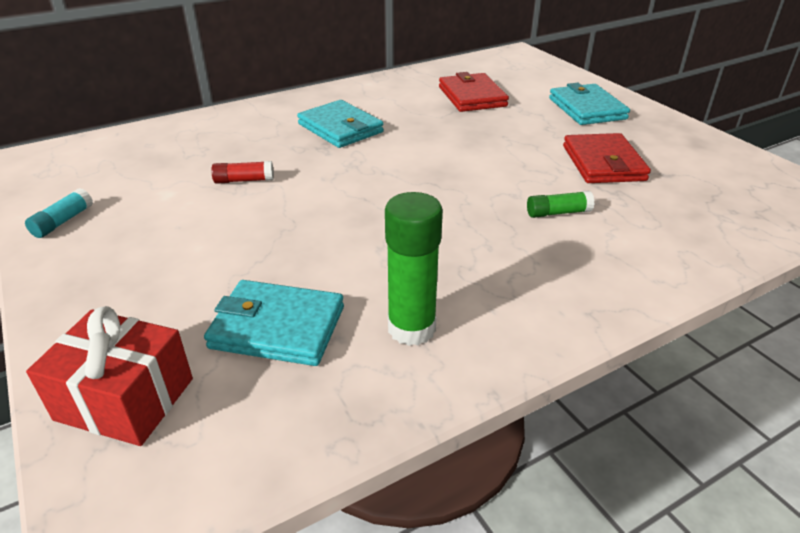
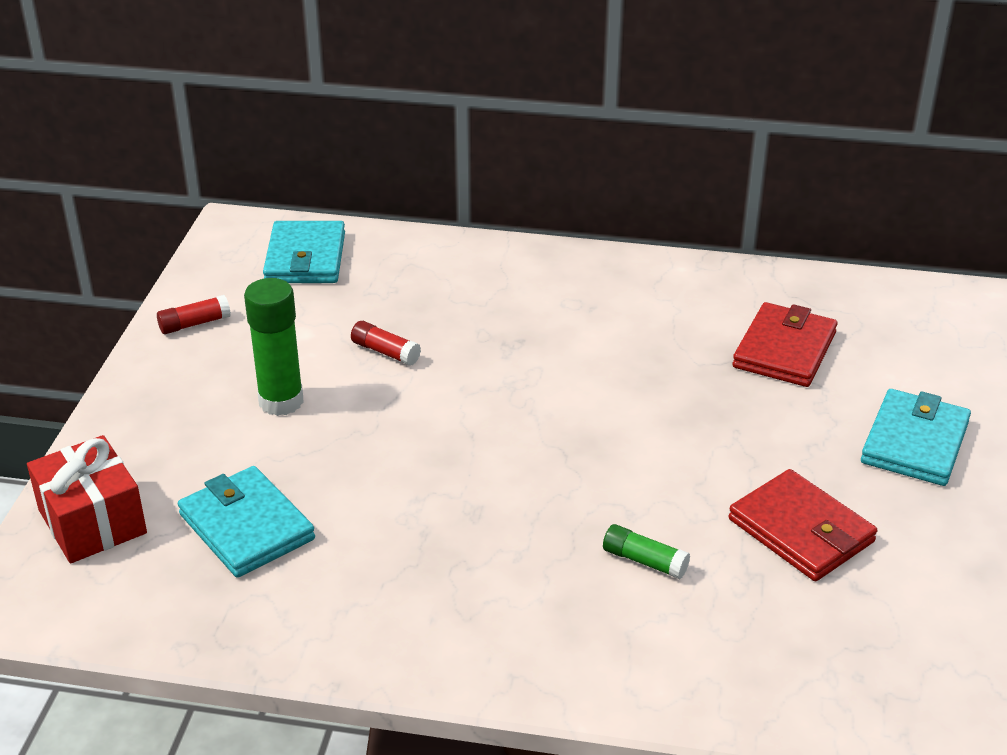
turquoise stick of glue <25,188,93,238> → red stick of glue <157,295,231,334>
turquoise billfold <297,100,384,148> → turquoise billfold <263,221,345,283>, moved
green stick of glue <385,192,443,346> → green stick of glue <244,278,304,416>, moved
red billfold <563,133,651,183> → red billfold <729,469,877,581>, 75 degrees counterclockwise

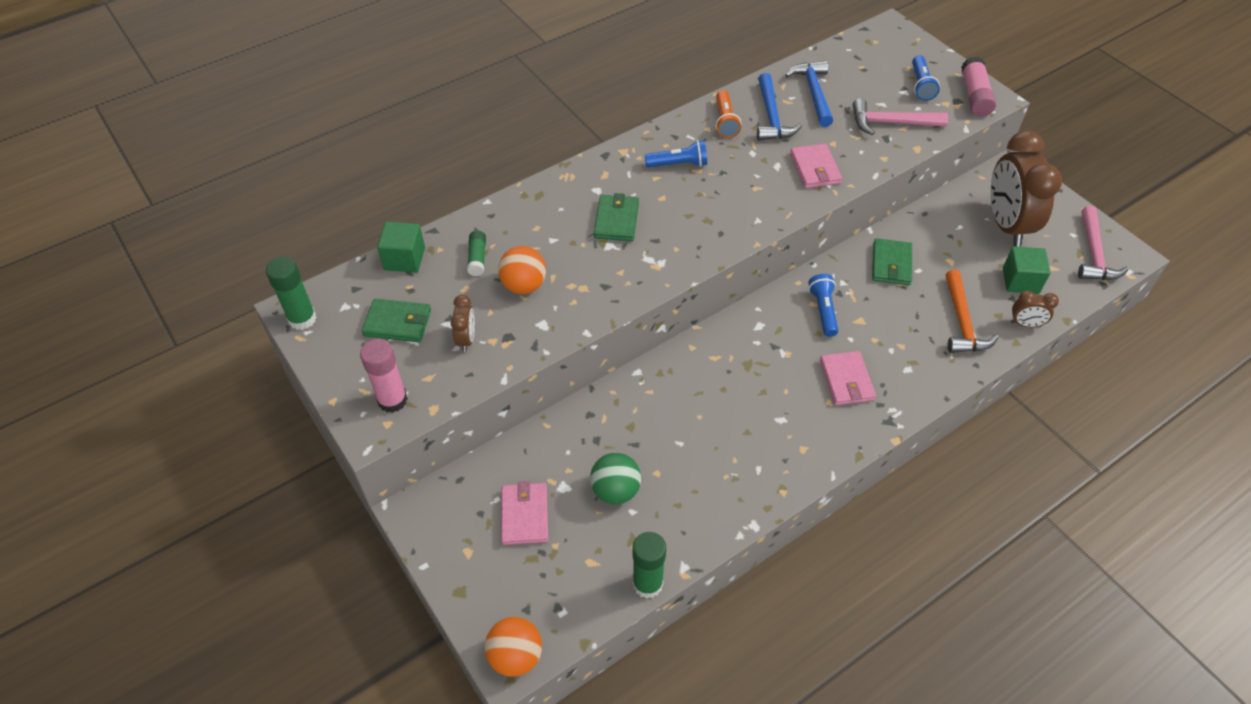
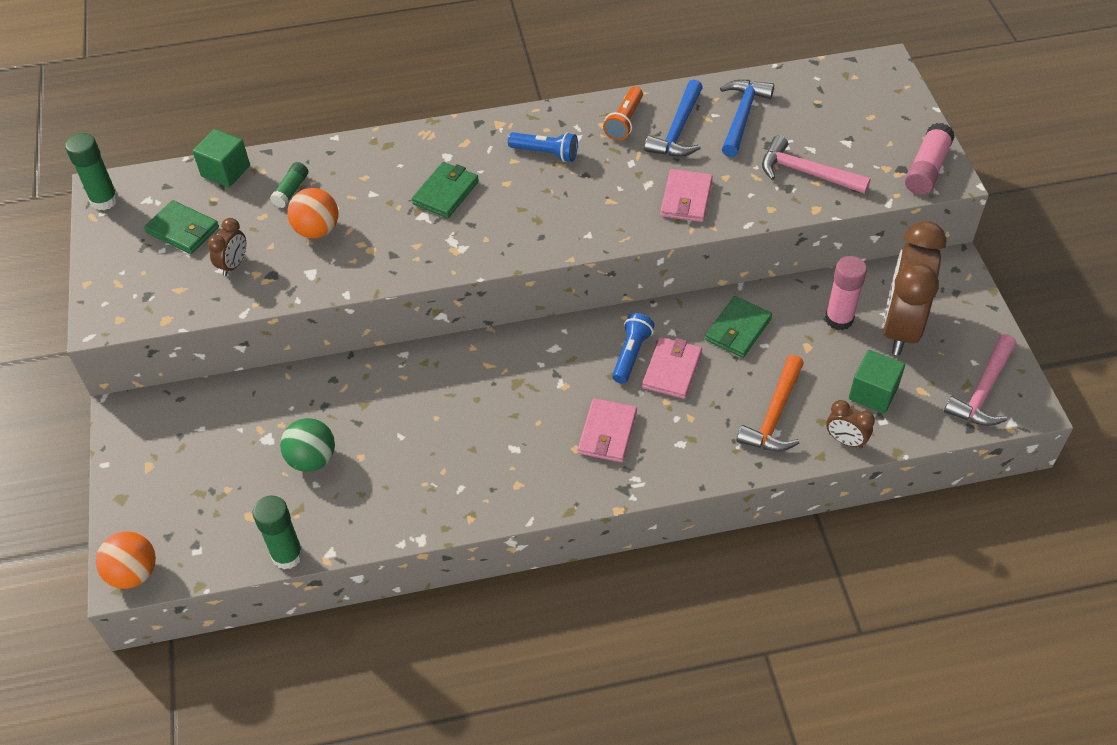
pink stick of glue <360,339,408,413> → pink stick of glue <825,256,867,330>, moved
pink billfold <501,481,548,545> → pink billfold <642,337,702,399>, moved
cobalt pocket torch <912,55,940,101> → -

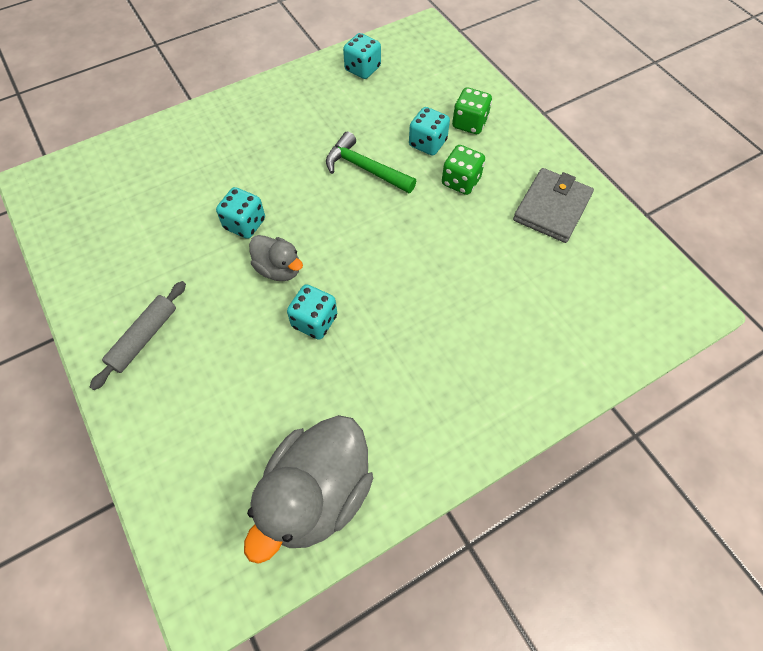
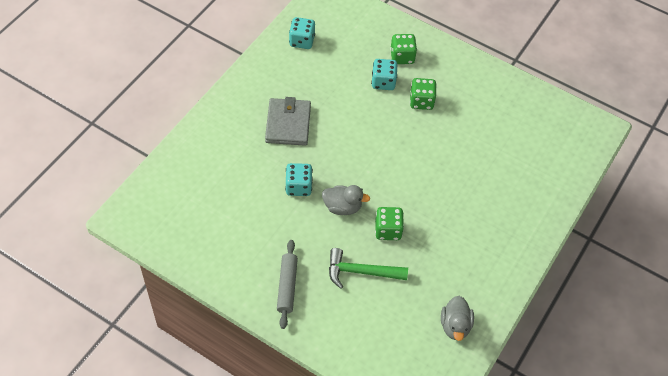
ash-grey duck <244,415,373,564> → ash-grey duck <441,296,474,341>, x0.53
turquoise game die <287,284,337,340> → green game die <375,207,404,240>
green hammer <326,131,416,193> → green hammer <329,248,408,289>, moved
ash-grey billfold <513,168,594,243> → ash-grey billfold <265,97,311,146>, moved

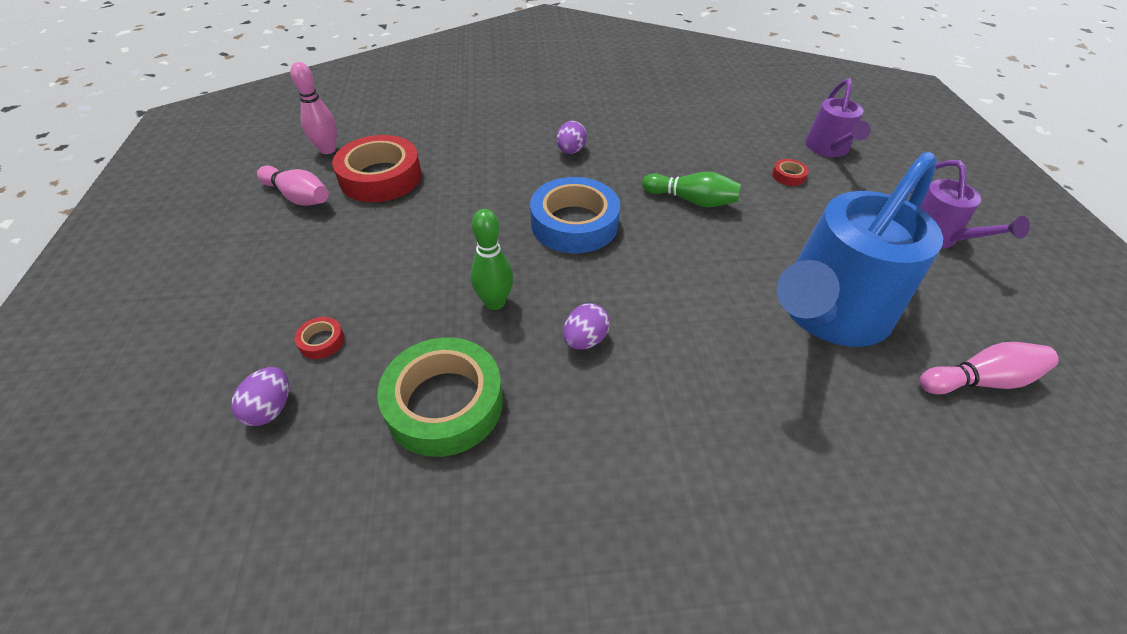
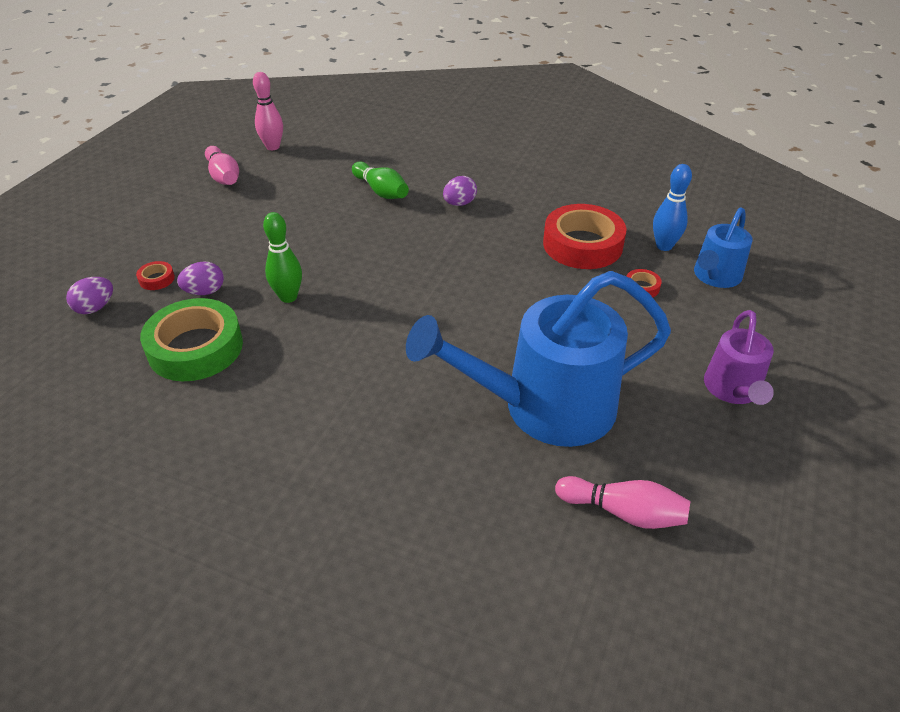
red roll of tape <332,135,422,202> → red roll of tape <543,204,626,269>, moved
cobalt roll of tape <530,177,620,254> → -
purple egg <563,303,610,350> → purple egg <177,262,224,295>, moved
green bowling pin <642,172,741,207> → green bowling pin <352,161,409,199>, moved
purple watering can <805,79,871,157> → cobalt watering can <694,207,752,288>
- → cobalt bowling pin <653,164,692,251>

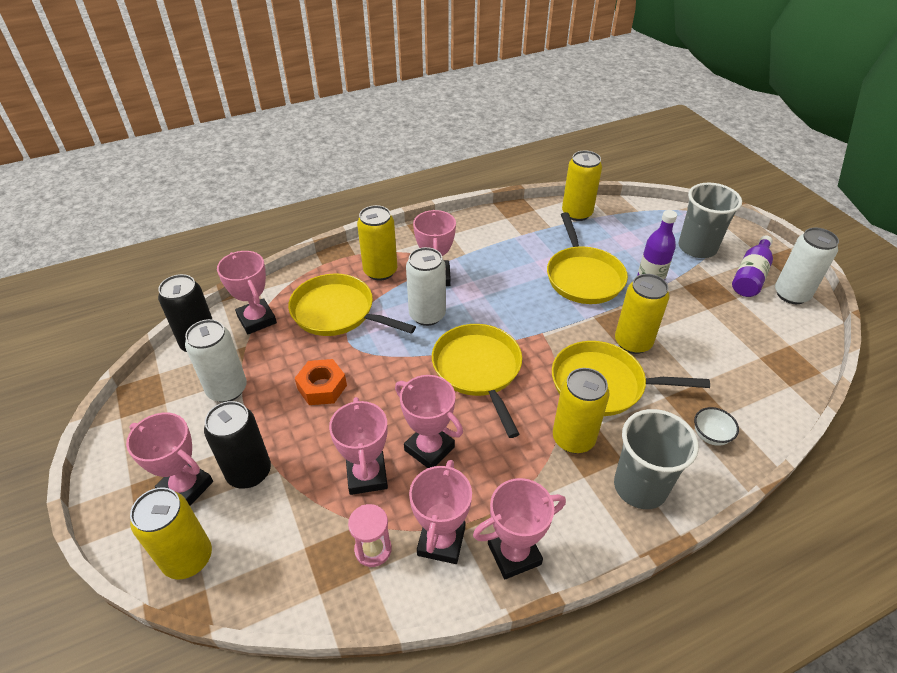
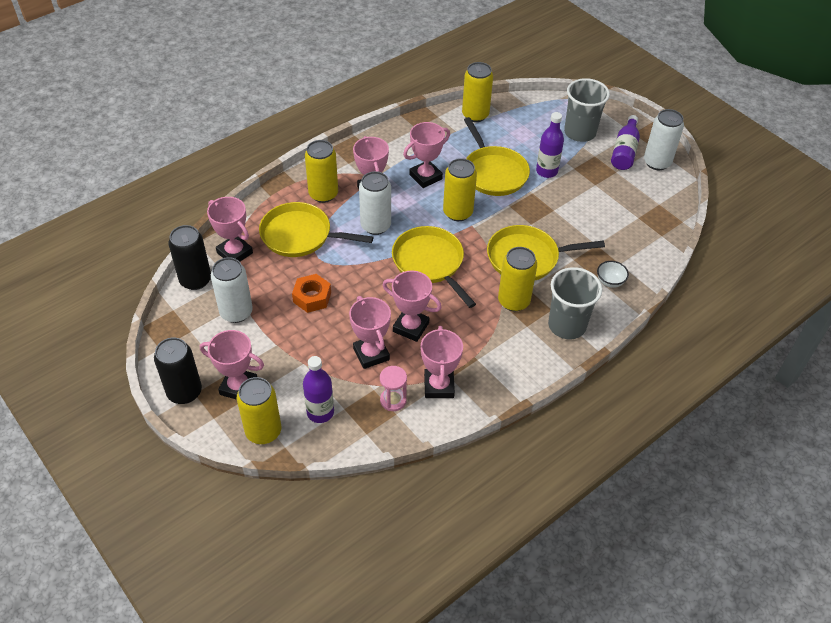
jet-black soda can <204,401,271,488> → jet-black soda can <154,337,202,404>, moved
pink prize cup <473,478,566,579> → pink prize cup <403,122,450,188>, moved
golden soda can <615,274,669,354> → golden soda can <443,158,477,221>, moved
- → purple drink bottle <303,356,334,423>

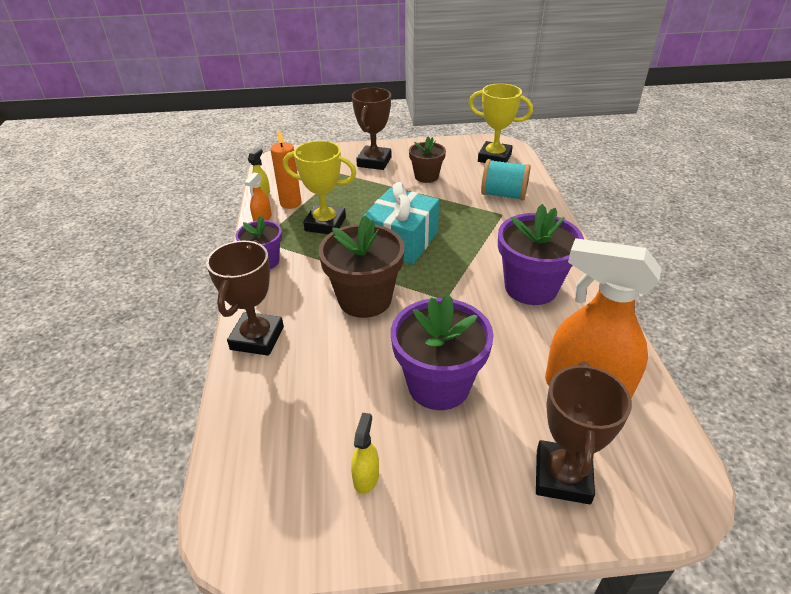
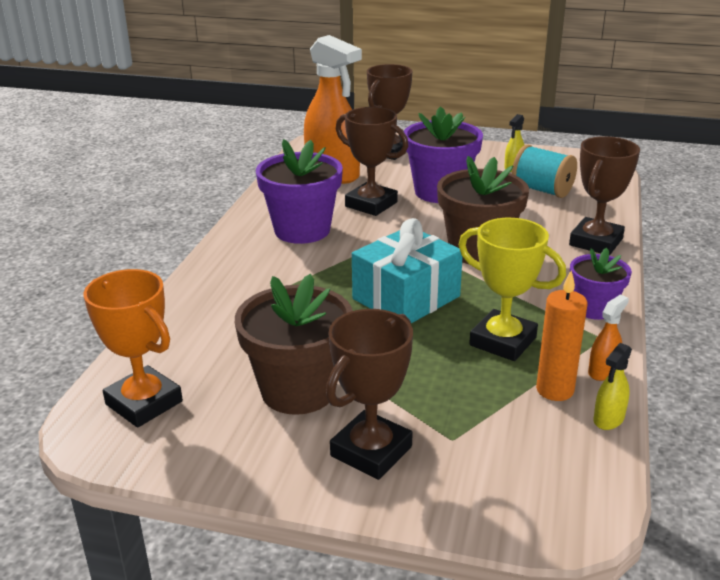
brown potted plant <409,136,446,183> → brown potted plant <235,274,353,415>, x1.68
golden prize cup <469,84,533,163> → bright orange prize cup <84,269,183,428>
turquoise reel of thread <481,159,531,201> → turquoise reel of thread <512,145,577,198>, moved
- → brown prize cup <336,107,408,216>

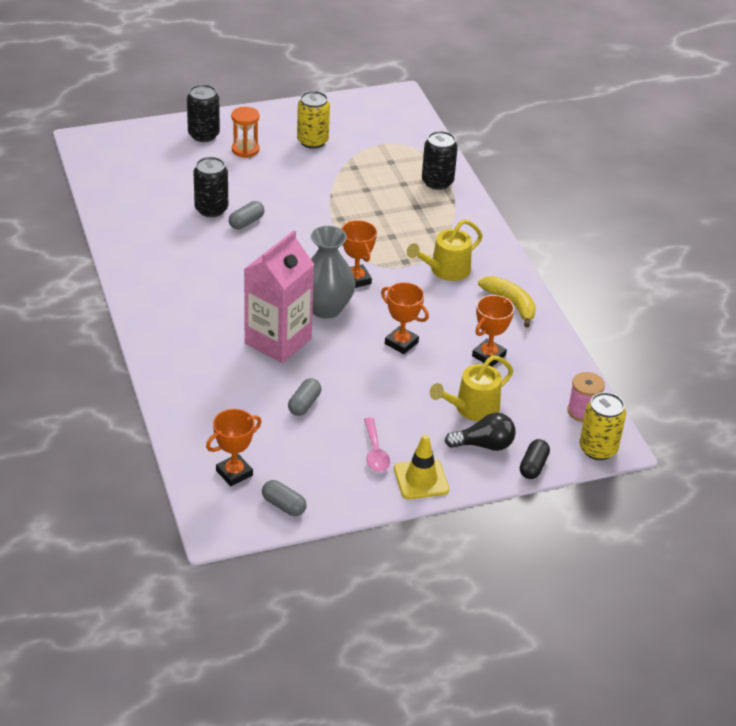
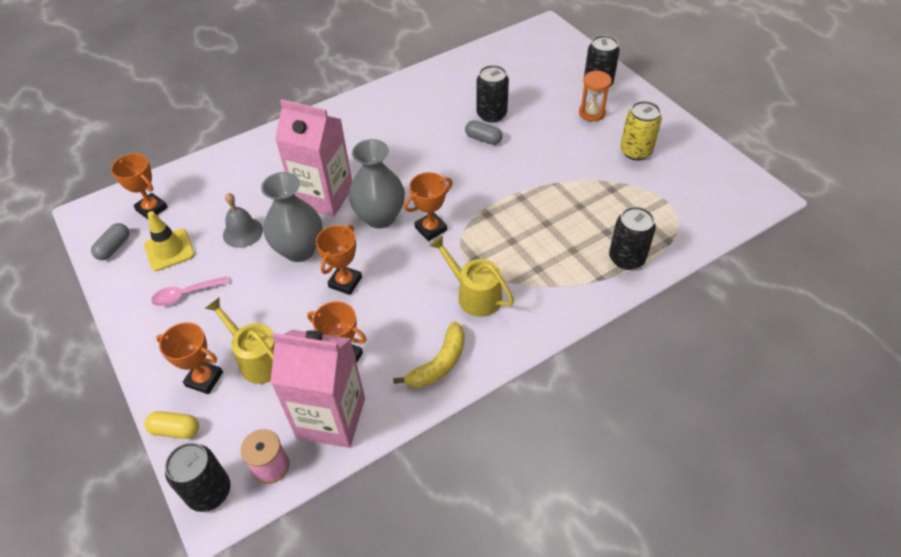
ash-grey pill <288,378,321,416> → ash-grey bell <223,193,263,248>
golden traffic cone <394,434,449,499> → golden traffic cone <144,211,195,271>, moved
jet-black light bulb <445,413,516,451> → bright orange prize cup <156,322,223,394>
jet-black pill <520,439,550,479> → golden pill <145,411,199,439>
golden soda can <579,392,626,460> → jet-black soda can <165,443,231,512>
- → ash-grey tall vase <261,172,323,262>
- → pink carton <270,330,365,448>

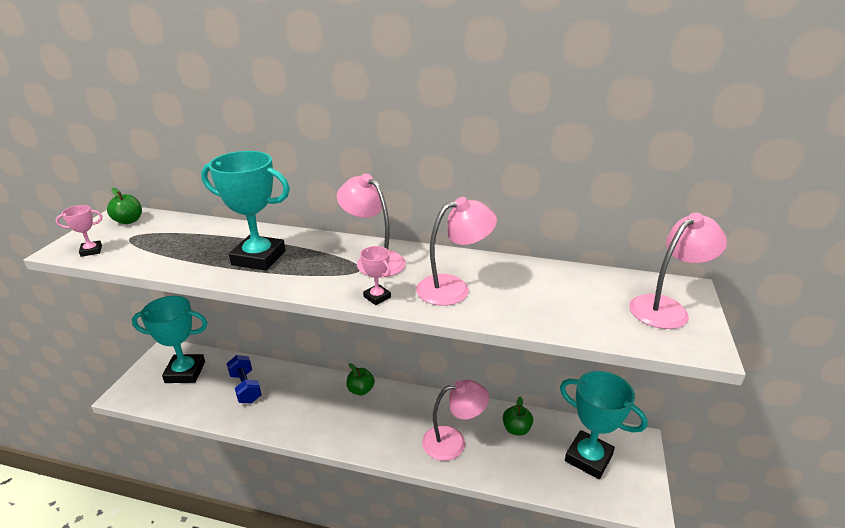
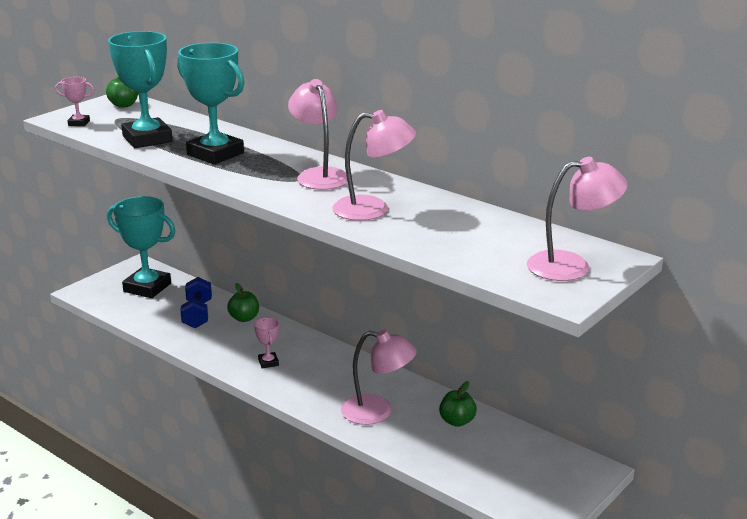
green apple <347,363,375,395> → green apple <227,283,259,322>, moved
pink prize cup <360,246,391,305> → pink prize cup <254,317,279,369>, moved
turquoise prize cup <560,371,648,479> → turquoise prize cup <108,31,173,148>, moved

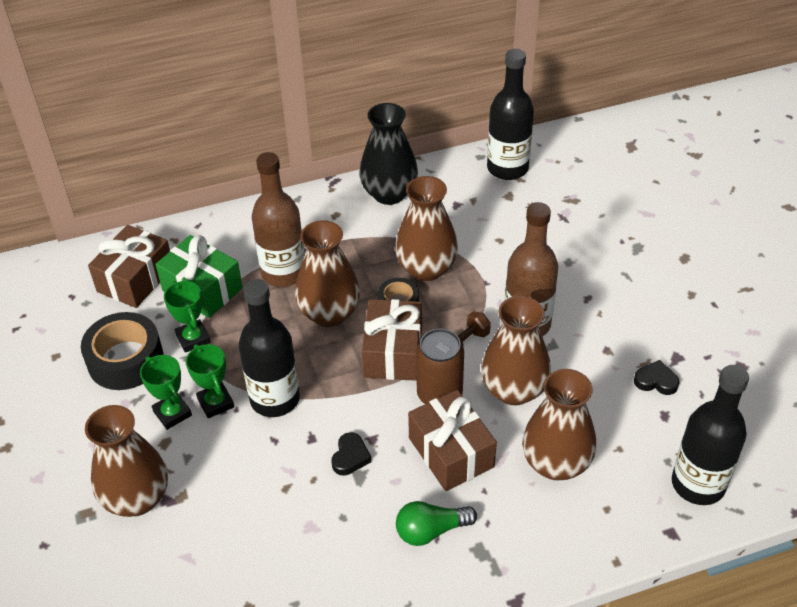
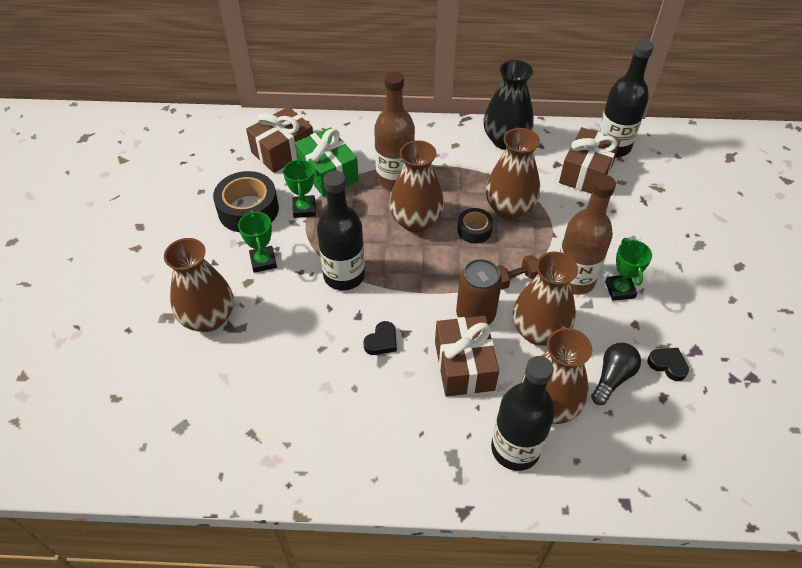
green prize cup <186,344,234,418> → green prize cup <605,238,652,301>, moved
brown present <362,299,422,381> → brown present <559,127,621,194>, moved
green light bulb <396,501,477,546> → -
jet-black drink bottle <672,365,749,505> → jet-black drink bottle <491,356,555,471>, moved
- → jet-black light bulb <591,343,641,405>

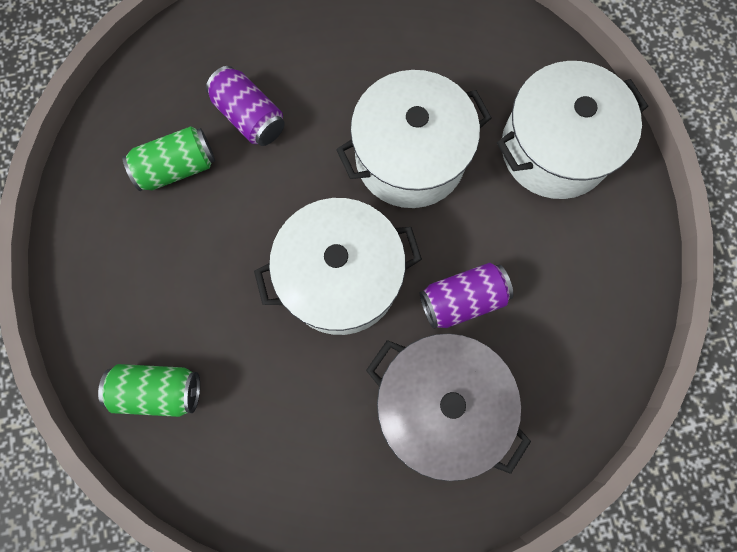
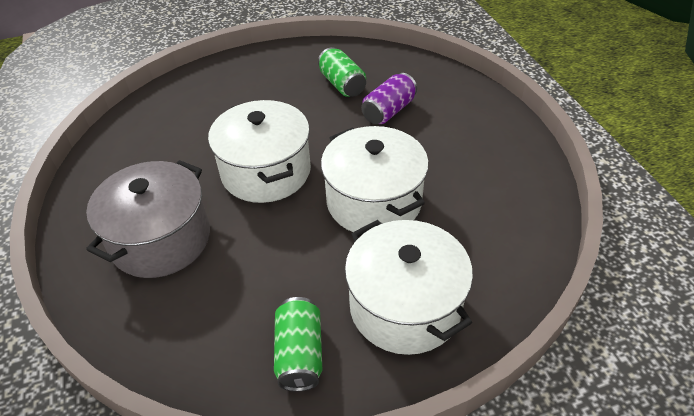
green soda can <98,364,200,417> → green soda can <274,297,322,392>, moved
purple soda can <420,263,513,329> → -

